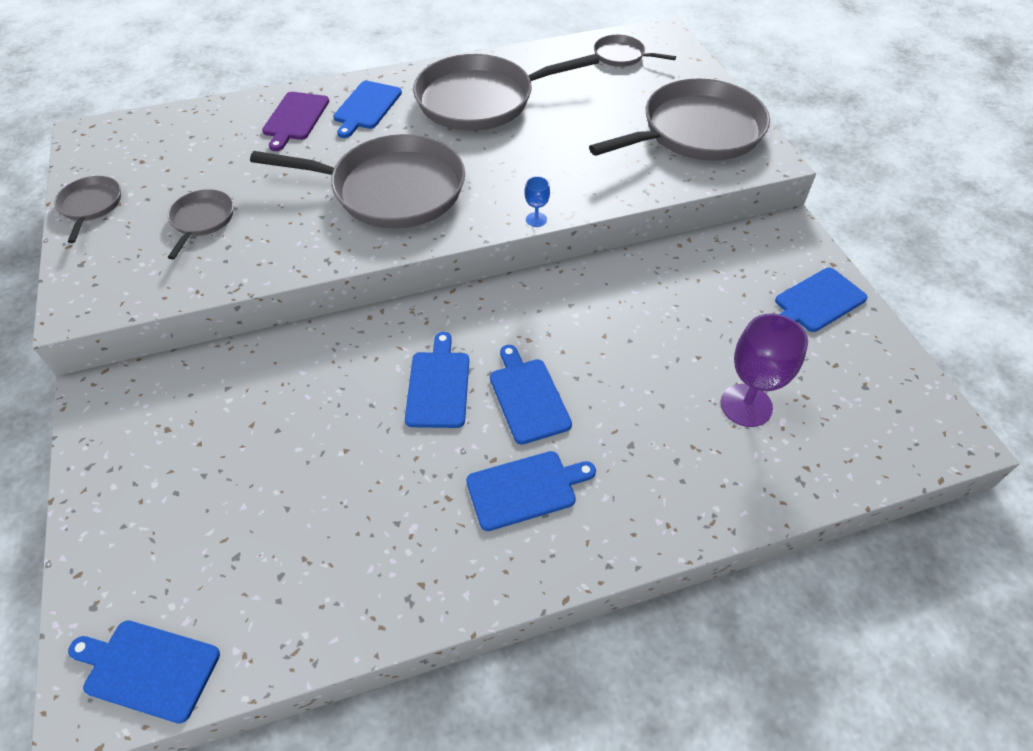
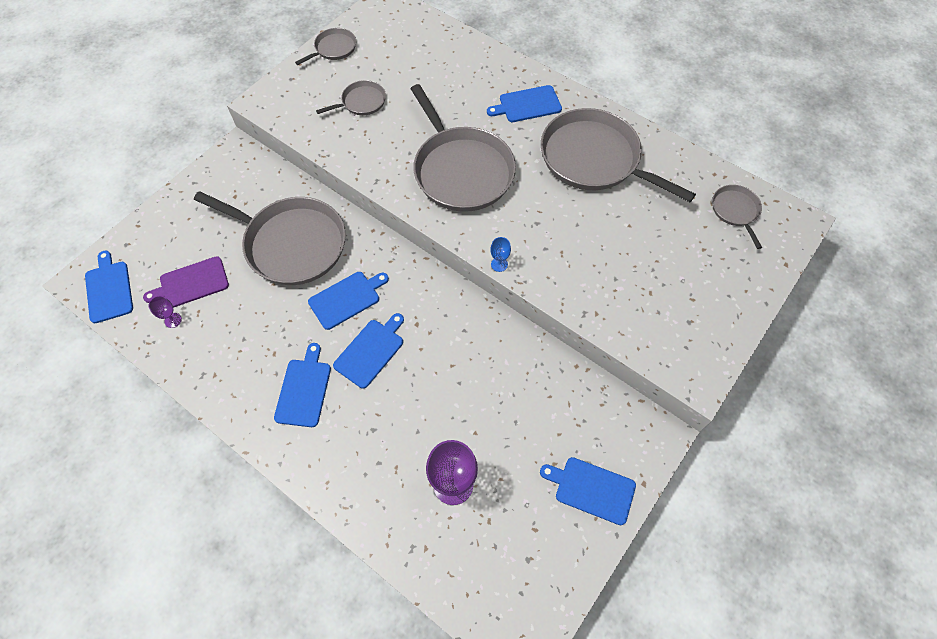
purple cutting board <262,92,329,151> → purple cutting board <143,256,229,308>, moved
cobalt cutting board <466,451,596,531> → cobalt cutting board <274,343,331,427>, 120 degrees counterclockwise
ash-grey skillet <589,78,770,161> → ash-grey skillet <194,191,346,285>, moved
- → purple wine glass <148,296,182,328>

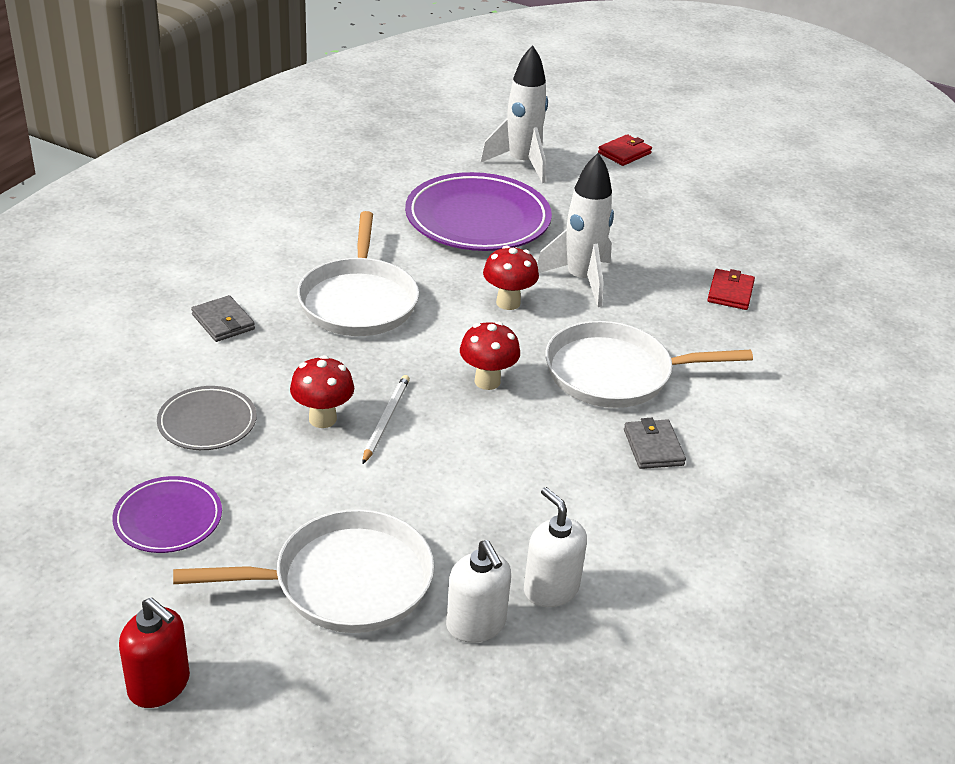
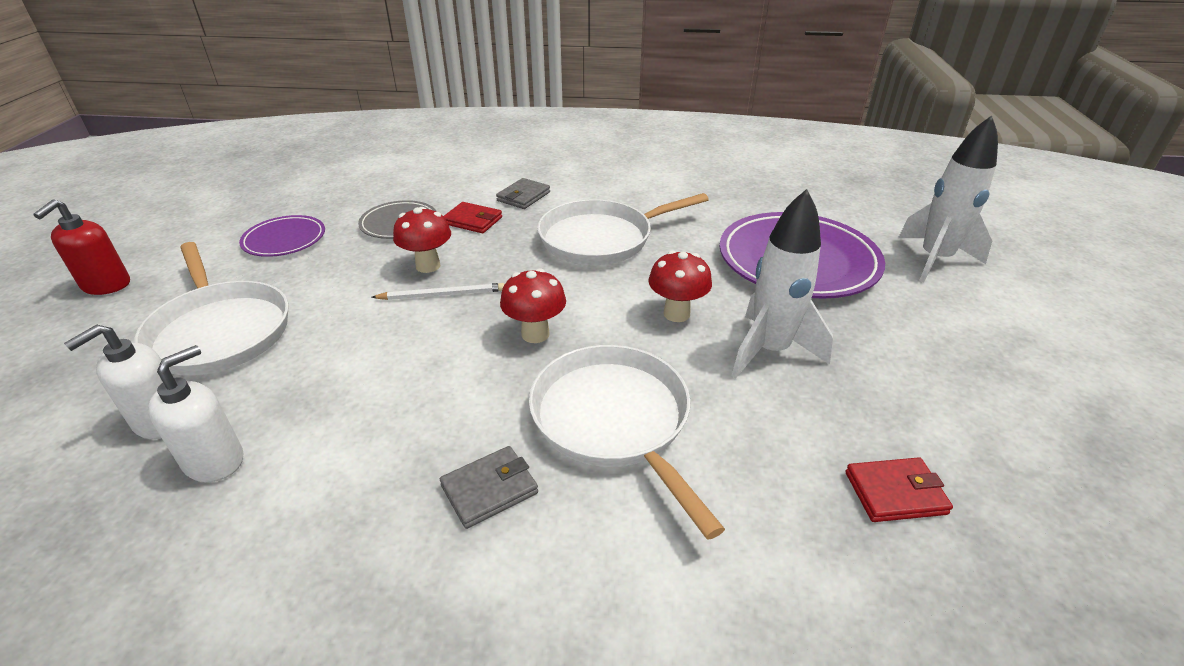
red billfold <598,134,652,166> → red billfold <443,202,502,233>, moved

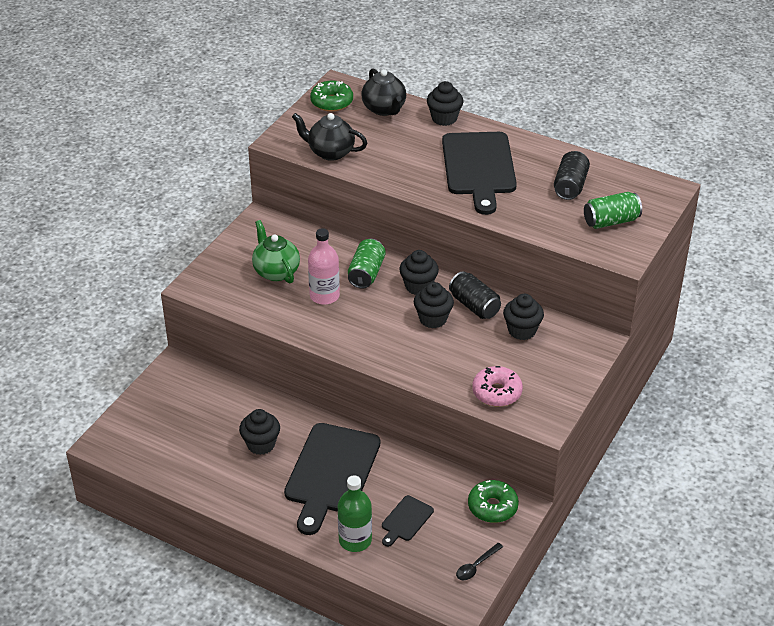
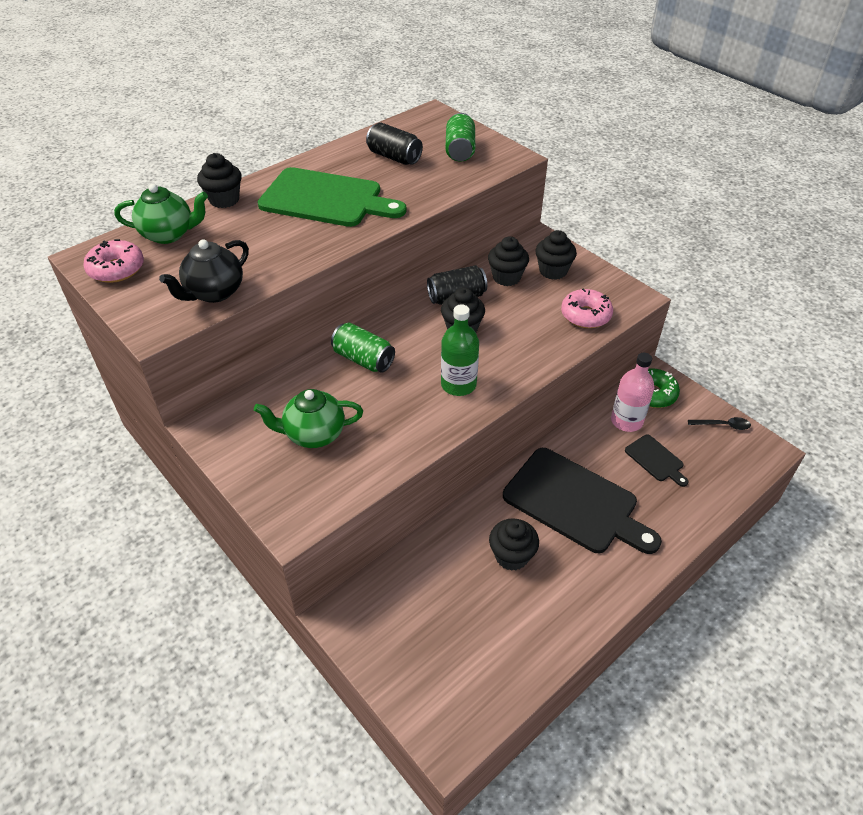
pink drink bottle <308,228,340,305> → pink drink bottle <611,353,654,432>, moved
green donut <310,80,353,112> → pink donut <83,239,144,283>
green drink bottle <338,475,372,552> → green drink bottle <441,305,479,396>, moved
jet-black tea pot <361,69,406,116> → green tea pot <114,184,208,244>
jet-black fairy cake <399,250,439,295> → jet-black fairy cake <535,230,577,280>, moved
jet-black cutting board <442,132,517,215> → green cutting board <258,167,406,227>
jet-black tablespoon <456,543,503,580> → jet-black tablespoon <688,417,751,430>, 60 degrees counterclockwise

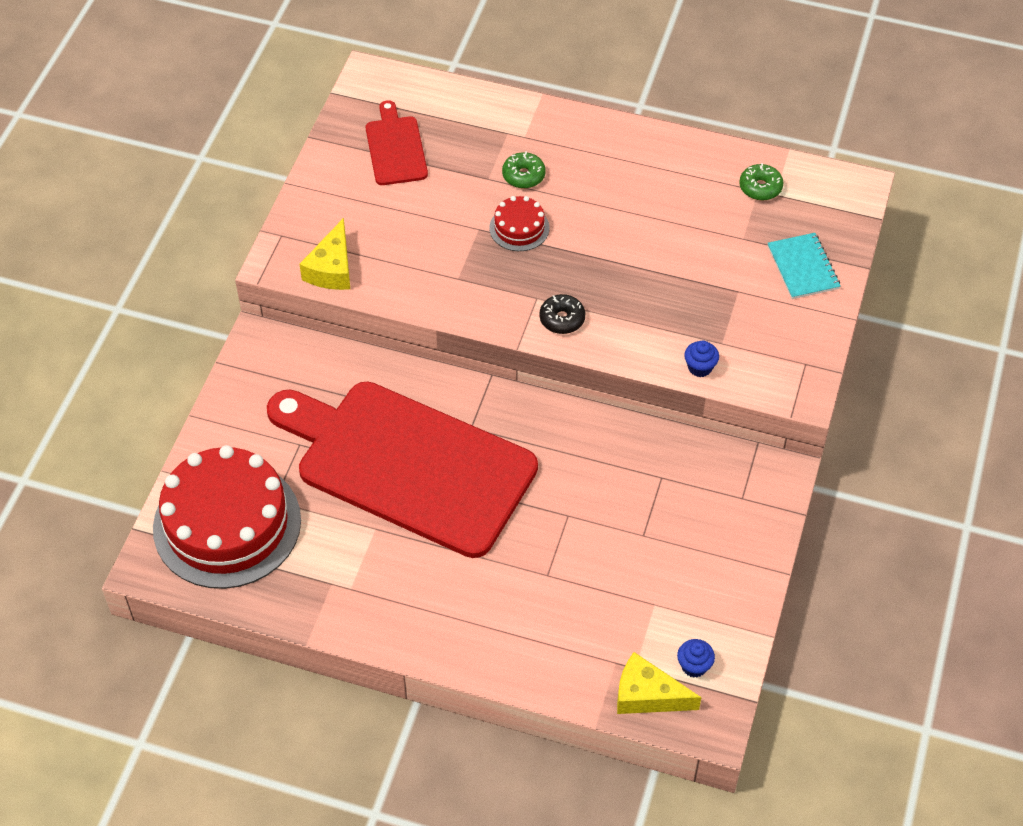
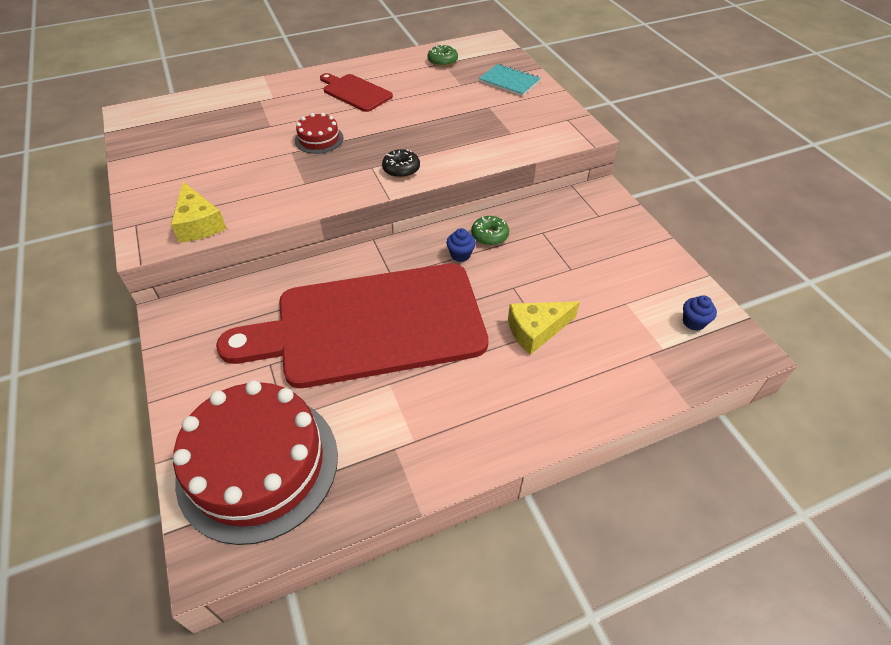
red cutting board <366,100,428,185> → red cutting board <320,73,393,112>, moved
green donut <502,151,546,188> → green donut <471,216,509,246>, moved
golden cheese wedge <617,652,702,714> → golden cheese wedge <508,301,580,355>, moved
cobalt fairy cake <684,340,719,377> → cobalt fairy cake <446,228,476,262>, moved

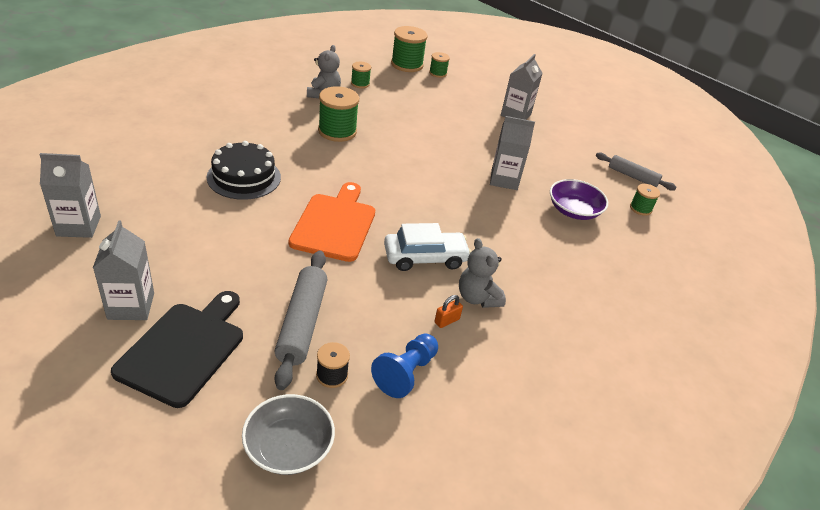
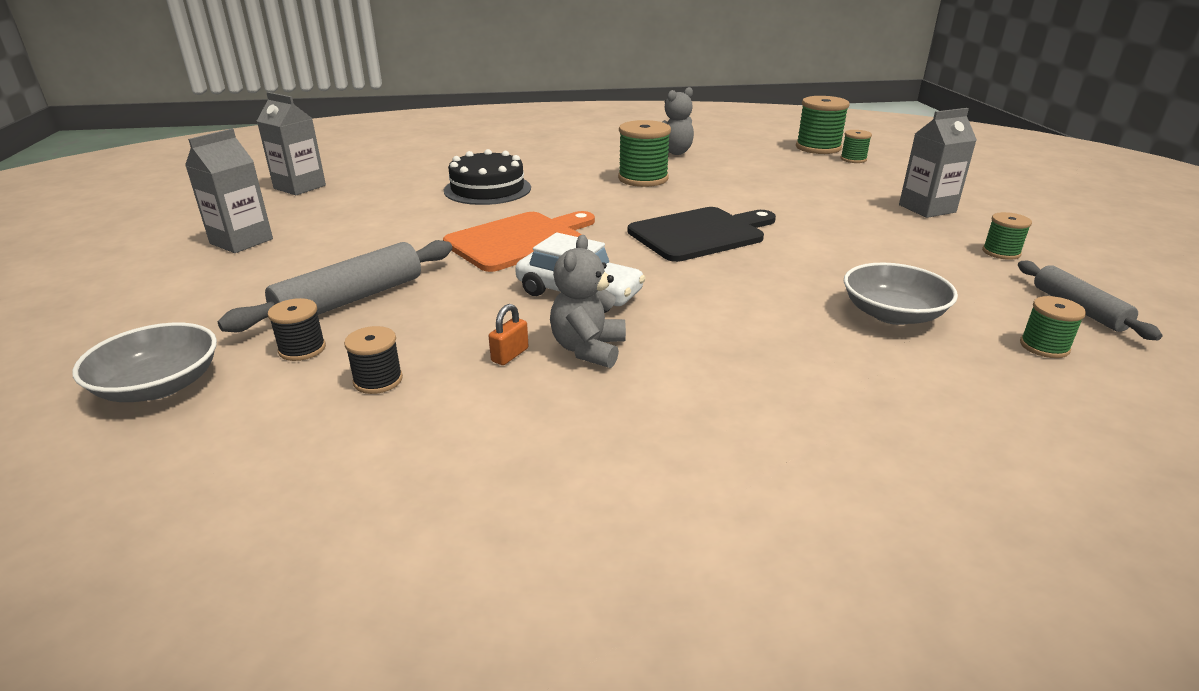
jet-black cutting board <111,291,243,408> → jet-black cutting board <627,207,776,262>, moved
green reel of thread <351,62,371,88> → green reel of thread <982,212,1032,260>, moved
cobalt chess pawn <371,334,438,398> → jet-black reel of thread <344,326,403,394>
bright orange small lock <435,295,463,328> → bright orange small lock <489,304,529,365>, 60 degrees counterclockwise
ash-grey carton <490,116,535,190> → -
purple serving bowl <550,179,608,220> → ash-grey serving bowl <844,263,958,325>

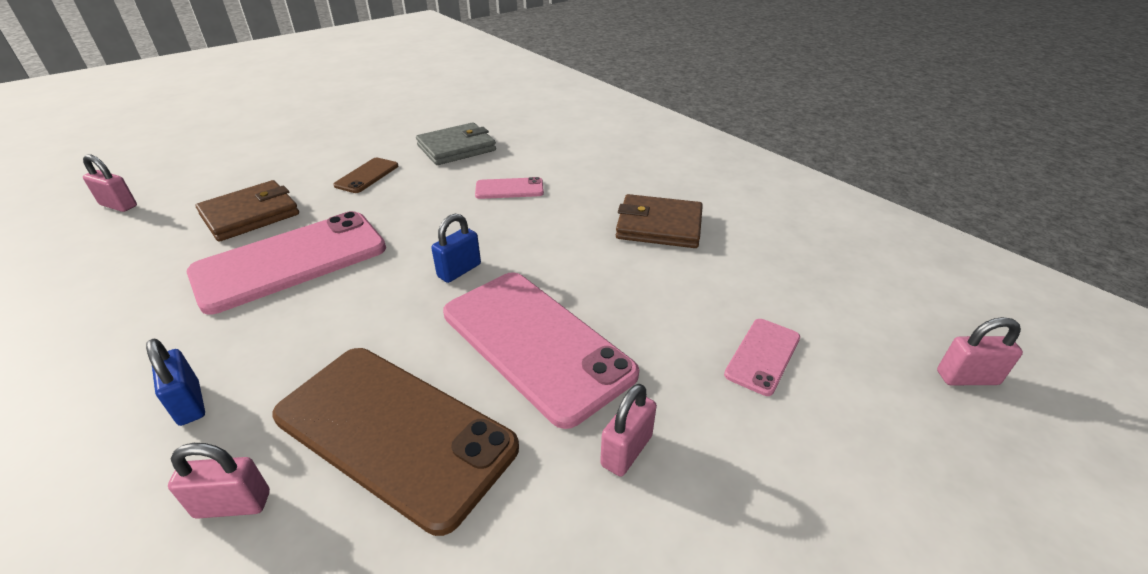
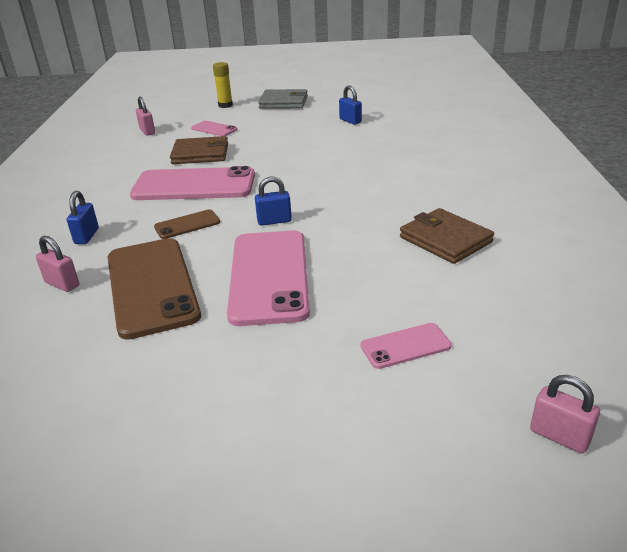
brown mobile phone <333,158,398,193> → brown mobile phone <154,210,220,239>, moved
ash-grey billfold <416,122,496,165> → ash-grey billfold <258,89,308,109>, moved
pink mobile phone <475,177,544,199> → pink mobile phone <191,121,237,136>, moved
pink small lock <600,384,657,477> → -
- → golden stick of glue <213,62,233,108>
- → cobalt small lock <339,85,362,125>

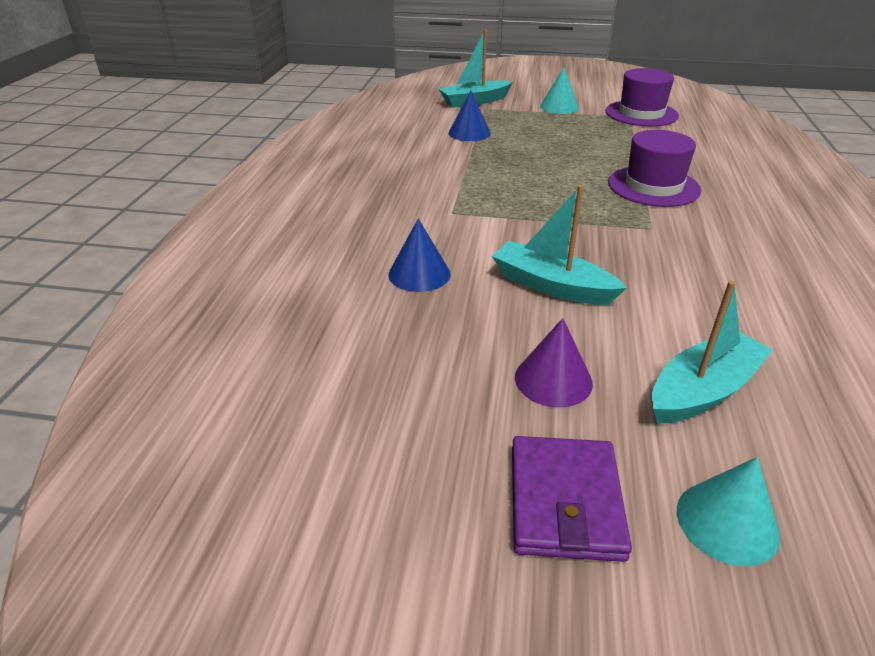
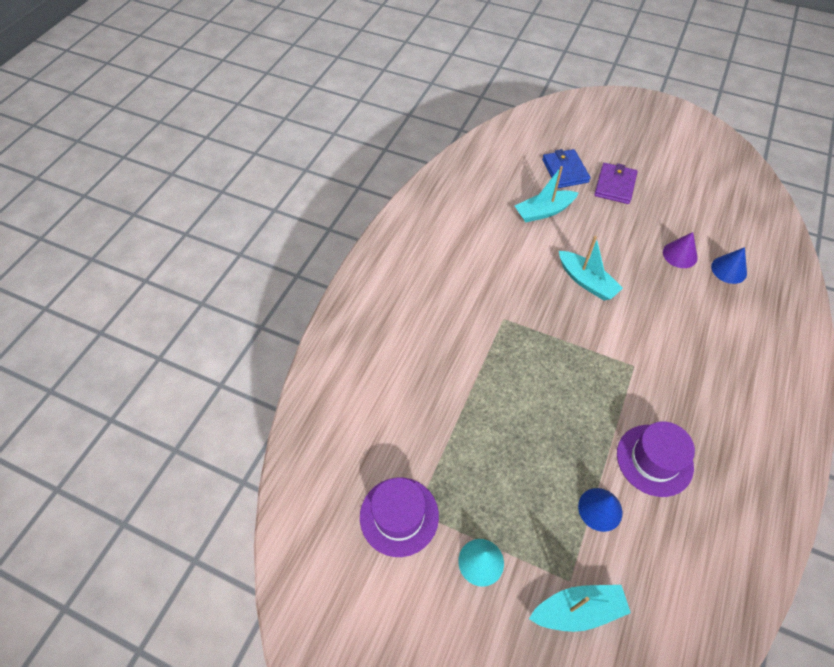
cobalt cone <388,218,451,292> → cobalt cone <711,247,747,284>, moved
purple cone <515,318,593,408> → purple cone <663,232,698,268>, moved
purple hat <608,130,701,207> → purple hat <617,421,695,497>, moved
turquoise cone <677,457,780,566> → cobalt billfold <542,149,591,188>

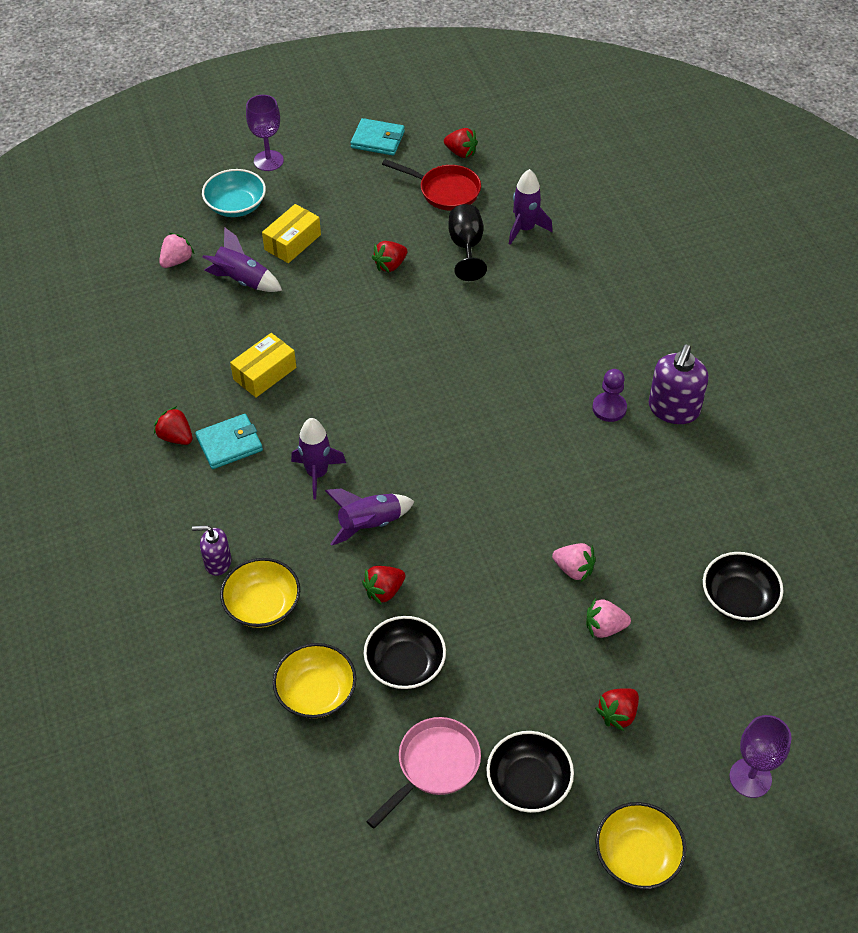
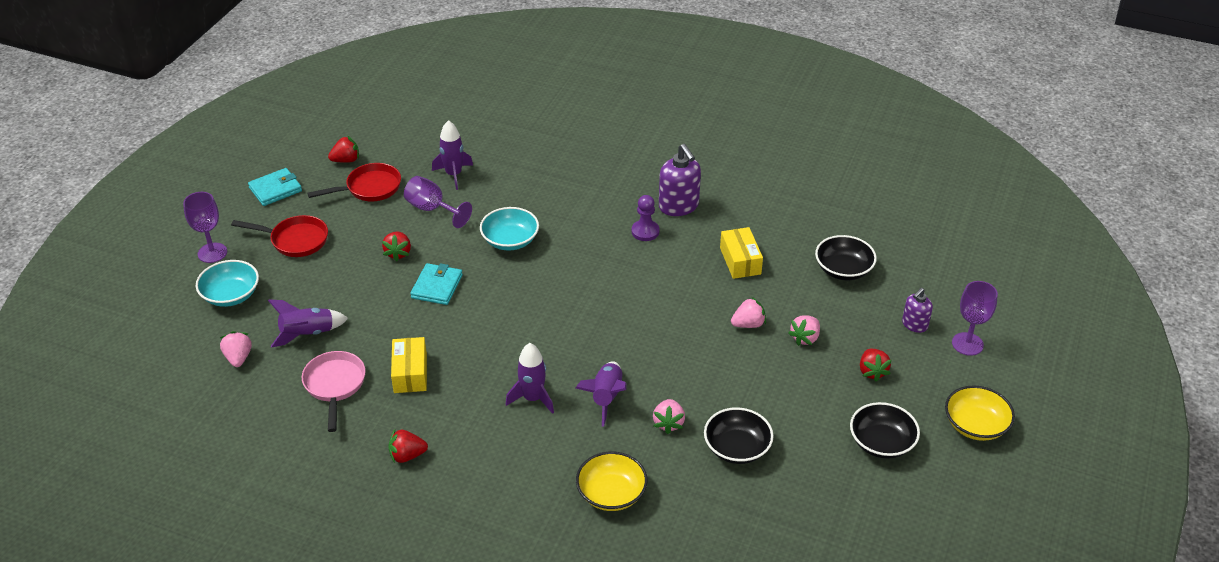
purple soap dispenser <192,525,231,576> → purple soap dispenser <902,288,933,333>, moved
turquoise billfold <195,414,263,469> → turquoise billfold <410,263,463,305>, moved
golden parcel <262,204,321,263> → golden parcel <720,227,763,279>, moved
golden serving bowl <273,643,356,718> → -
red toy strawberry <362,566,405,605> → pink toy strawberry <653,399,685,434>
pink skillet <366,717,481,829> → pink skillet <302,351,366,432>, moved
jet-black wine glass <448,204,487,281> → purple wine glass <404,176,472,228>
- → red skillet <231,215,328,257>
- → turquoise serving bowl <480,207,539,251>

